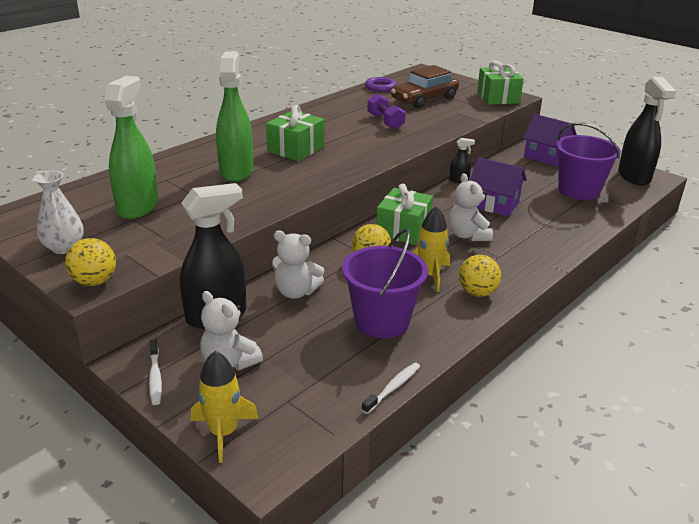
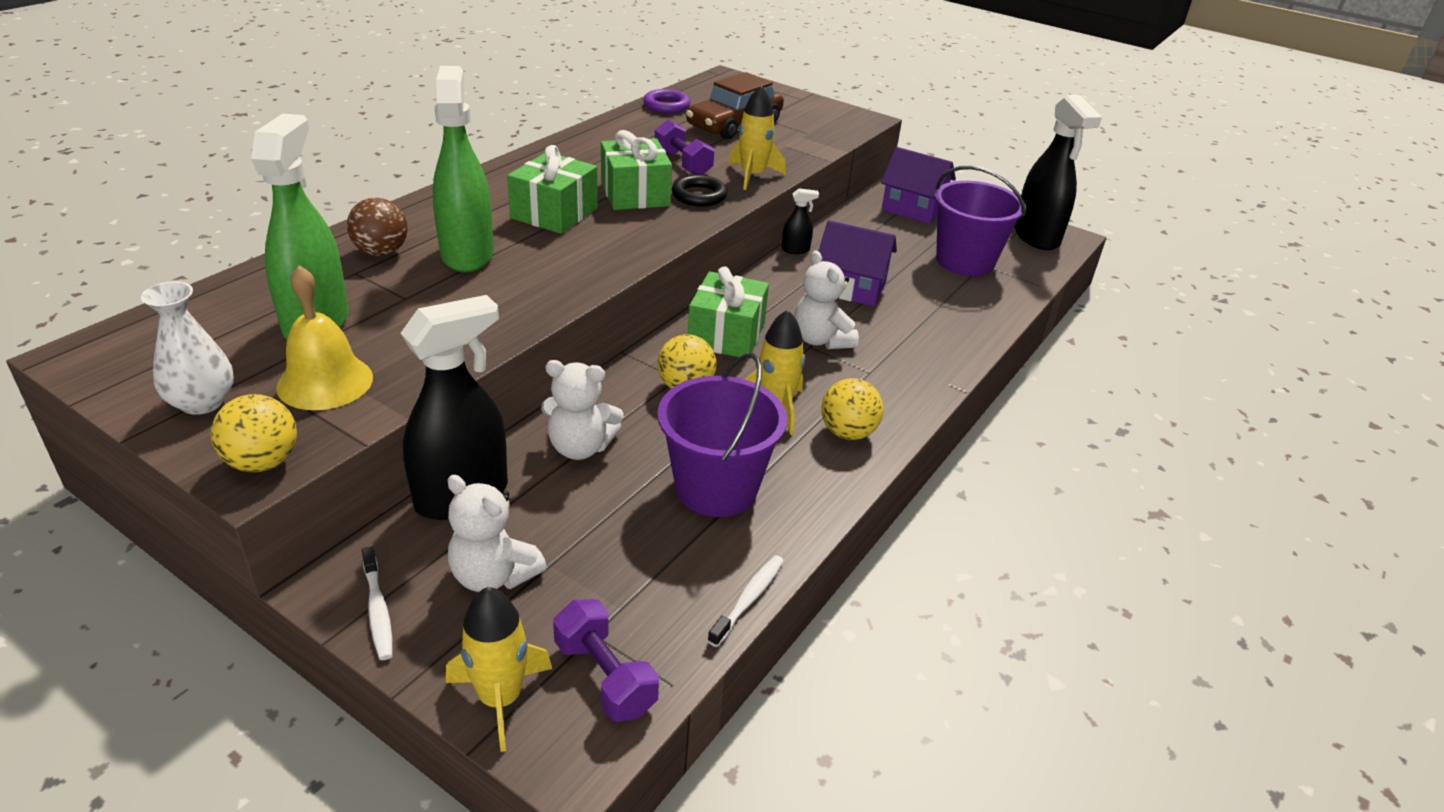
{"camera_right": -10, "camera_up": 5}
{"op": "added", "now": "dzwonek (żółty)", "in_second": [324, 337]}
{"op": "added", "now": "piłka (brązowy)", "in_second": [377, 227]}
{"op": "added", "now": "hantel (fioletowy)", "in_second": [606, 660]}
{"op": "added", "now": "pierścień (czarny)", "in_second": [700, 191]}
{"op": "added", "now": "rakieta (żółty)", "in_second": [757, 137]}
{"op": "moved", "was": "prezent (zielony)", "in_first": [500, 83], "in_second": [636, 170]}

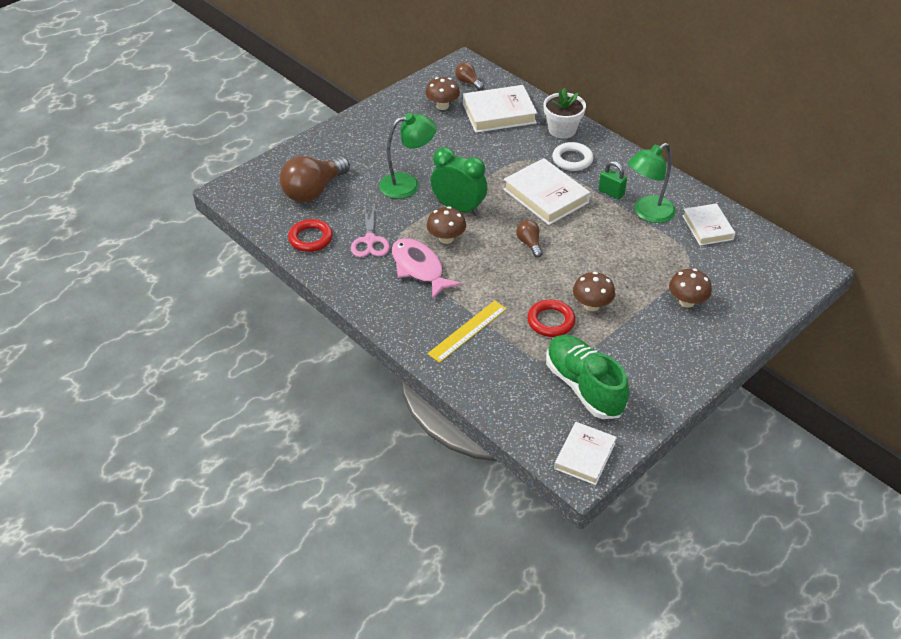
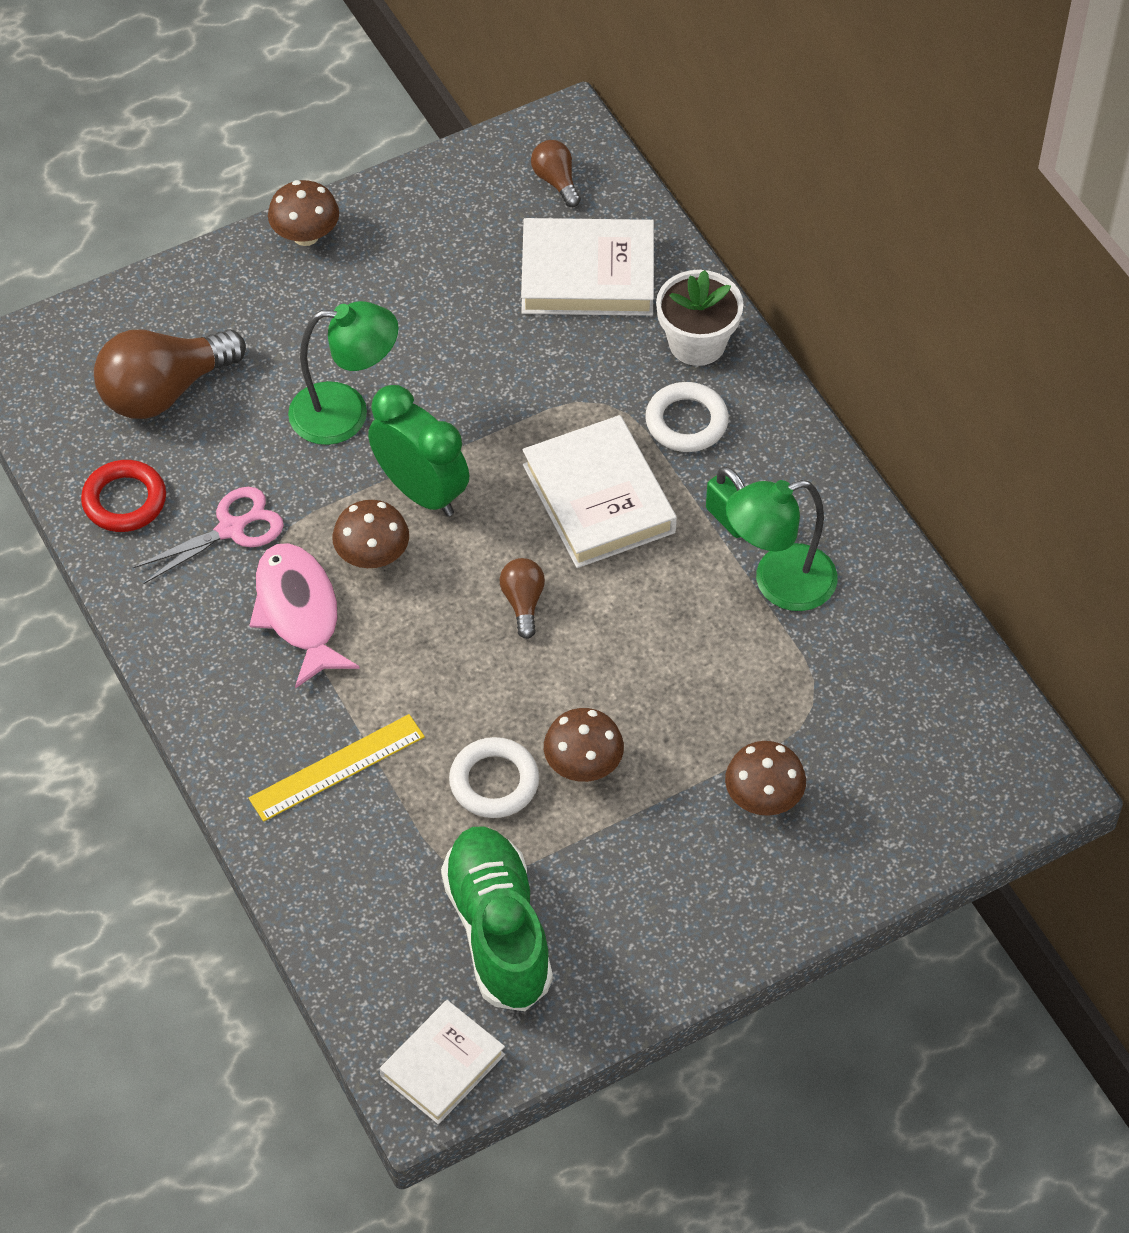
{"camera_right": 15, "camera_up": 10}
{"op": "removed", "was": "książka (biały)", "in_first": [708, 224]}
{"op": "moved", "was": "grzyb (brązowy)", "in_first": [442, 93], "in_second": [303, 213]}
{"op": "recoloured", "was": "pierścień (czerwony)", "now": "pierścień (biały)", "in_first": [551, 318], "in_second": [494, 777]}
{"op": "turned", "was": "nożyczki (różowy)", "in_first": [370, 230], "in_second": [208, 535], "clockwise": -135}

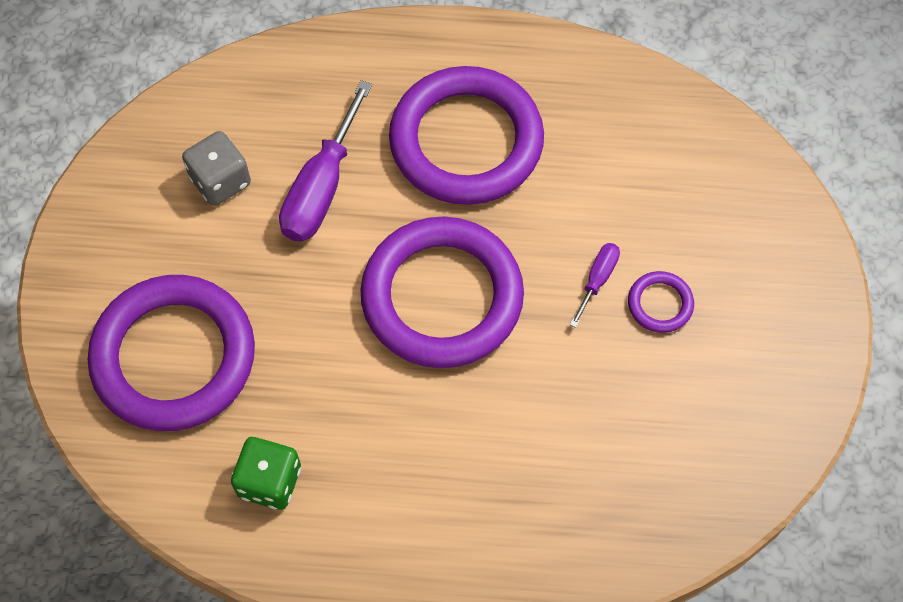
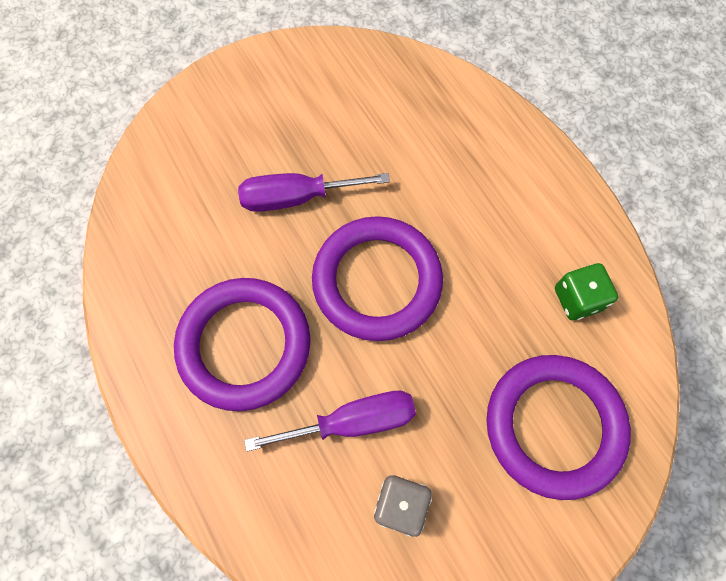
{"camera_right": -125, "camera_up": 5}
{"op": "removed", "was": "pierścień (fioletowy)", "in_first": [661, 302]}
{"op": "resized", "was": "śrubokręt (fioletowy)", "in_first": [595, 285], "in_second": [314, 192], "ratio": 1.98}

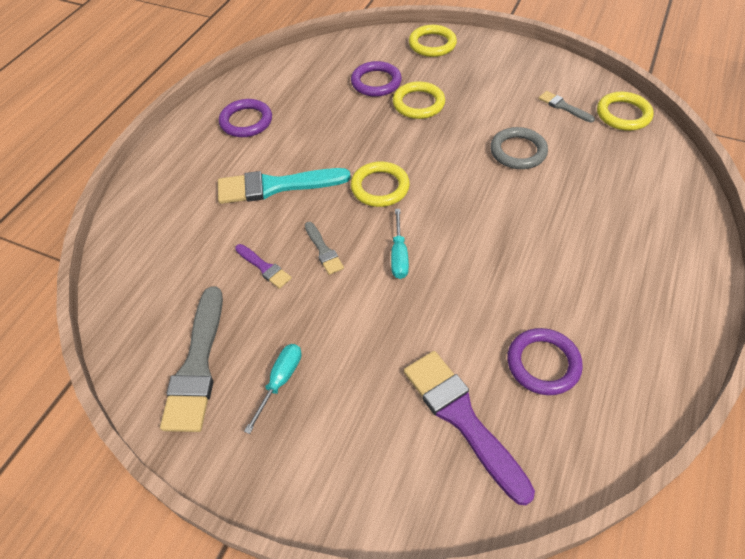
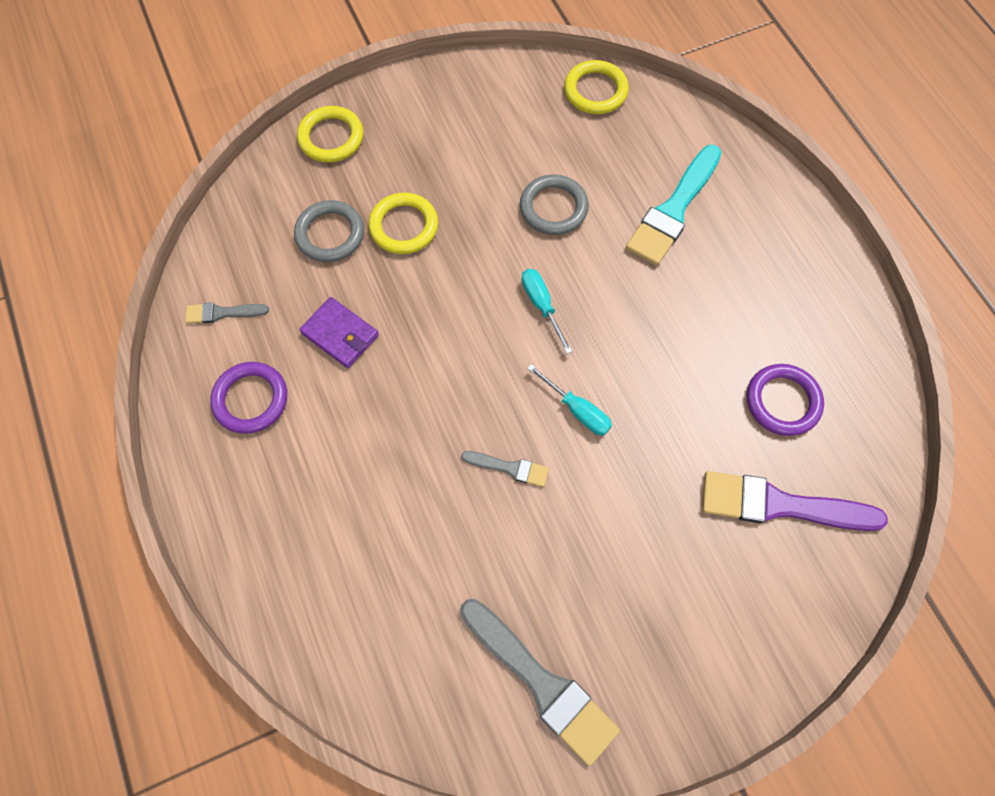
{"camera_right": -50, "camera_up": 15}
{"op": "removed", "was": "pędzel (fioletowy)", "in_first": [263, 266]}
{"op": "removed", "was": "pierścień (żółty)", "in_first": [380, 184]}
{"op": "added", "now": "portfel (fioletowy)", "in_second": [339, 332]}
{"op": "moved", "was": "pędzel (turkusowy)", "in_first": [284, 186], "in_second": [674, 205]}
{"op": "moved", "was": "śrubokręt (turkusowy)", "in_first": [272, 389], "in_second": [547, 311]}
{"op": "moved", "was": "pędzel (szary)", "in_first": [566, 107], "in_second": [227, 313]}
{"op": "recoloured", "was": "pierścień (fioletowy)", "now": "pierścień (szary)", "in_first": [376, 79], "in_second": [329, 231]}

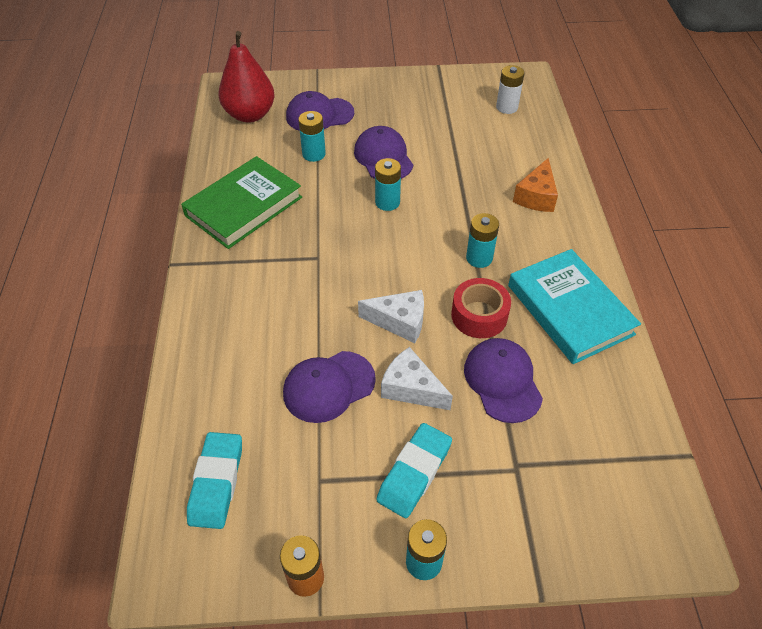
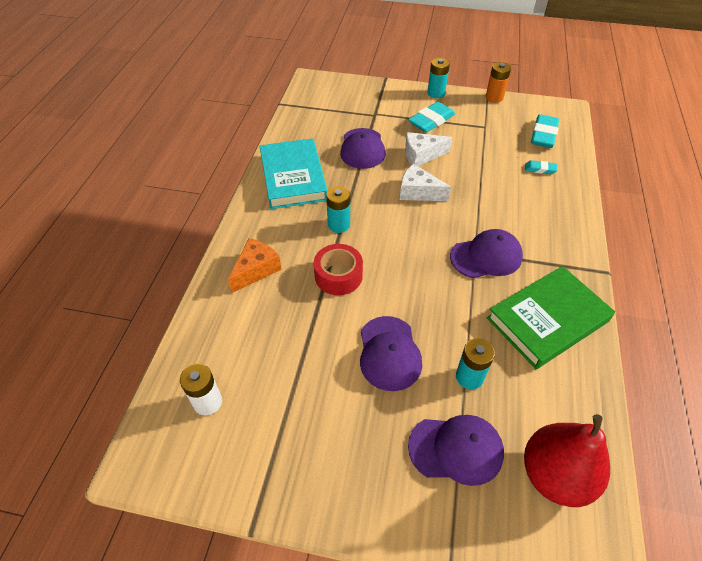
{"camera_right": -165, "camera_up": 0}
{"op": "removed", "was": "bateria (turkusowy)", "in_first": [388, 184]}
{"op": "added", "now": "gumka do mazania (turkusowy)", "in_second": [541, 167]}
{"op": "moved", "was": "czapka (fioletowy)", "in_first": [329, 387], "in_second": [486, 253]}
{"op": "moved", "was": "taśma klejąca (czerwony)", "in_first": [481, 308], "in_second": [338, 269]}
{"op": "turned", "was": "ser (biały)", "in_first": [417, 378], "in_second": [428, 149], "clockwise": 120}

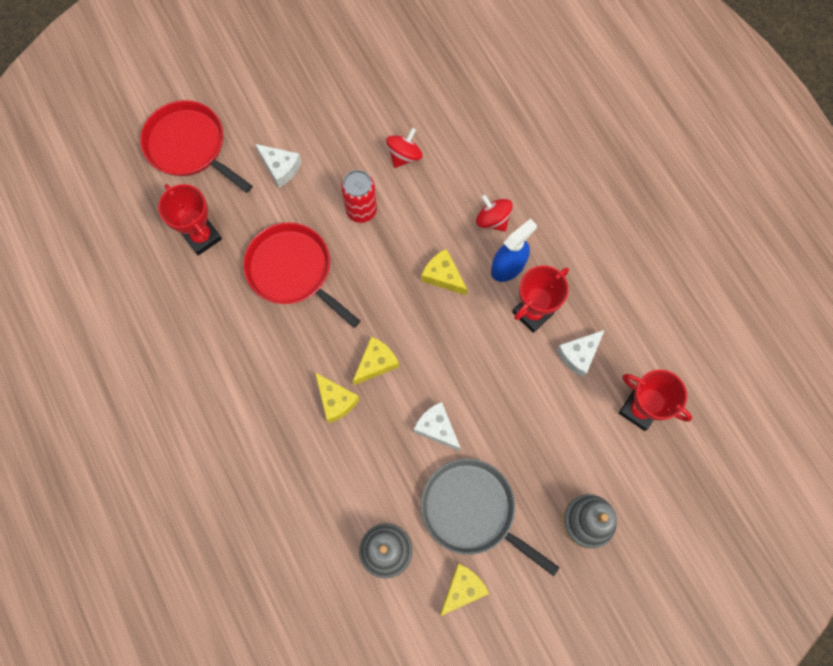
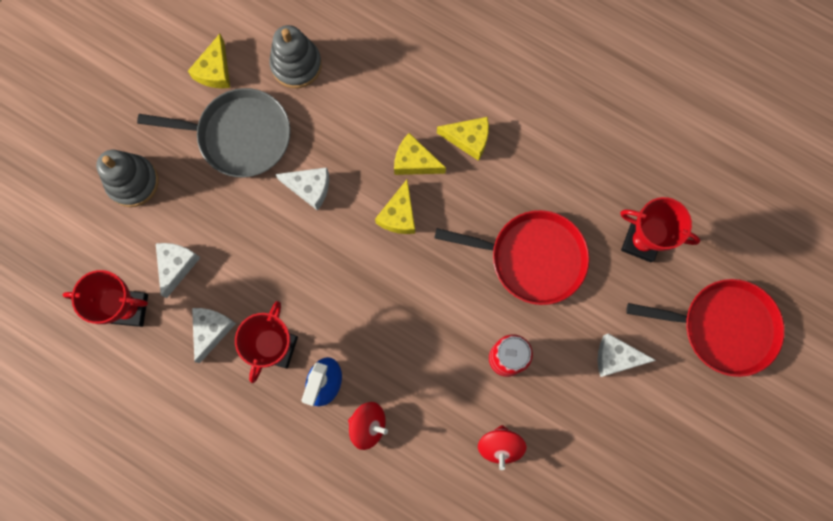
{"camera_right": 150, "camera_up": 5}
{"op": "added", "now": "ser (biały)", "in_second": [178, 270]}
{"op": "moved", "was": "ser (żółty)", "in_first": [444, 272], "in_second": [463, 139]}

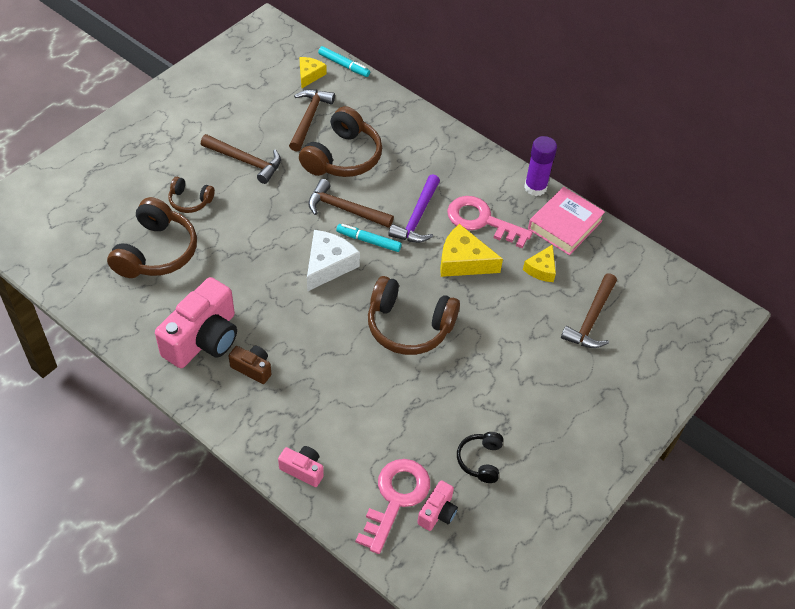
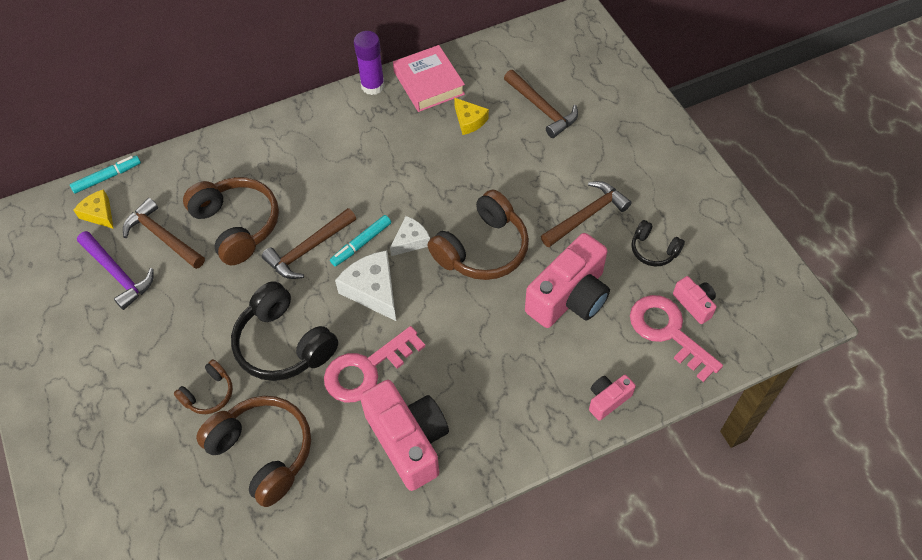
{"camera_right": -60, "camera_up": 5}
{"op": "removed", "was": "aparat fotograficzny (brązowy)", "in_first": [250, 365]}
{"op": "removed", "was": "ser (żółty)", "in_first": [471, 250]}
{"op": "added", "now": "słuchawki (czarny)", "in_second": [284, 331]}
{"op": "added", "now": "ser (biały)", "in_second": [410, 236]}
{"op": "added", "now": "aparat fotograficzny (różowy)", "in_second": [567, 280]}
{"op": "moved", "was": "młotek (brązowy)", "in_first": [241, 159], "in_second": [586, 214]}
{"op": "moved", "was": "młotek (fioletowy)", "in_first": [414, 208], "in_second": [115, 270]}
{"op": "moved", "was": "klucz (różowy)", "in_first": [490, 222], "in_second": [374, 364]}

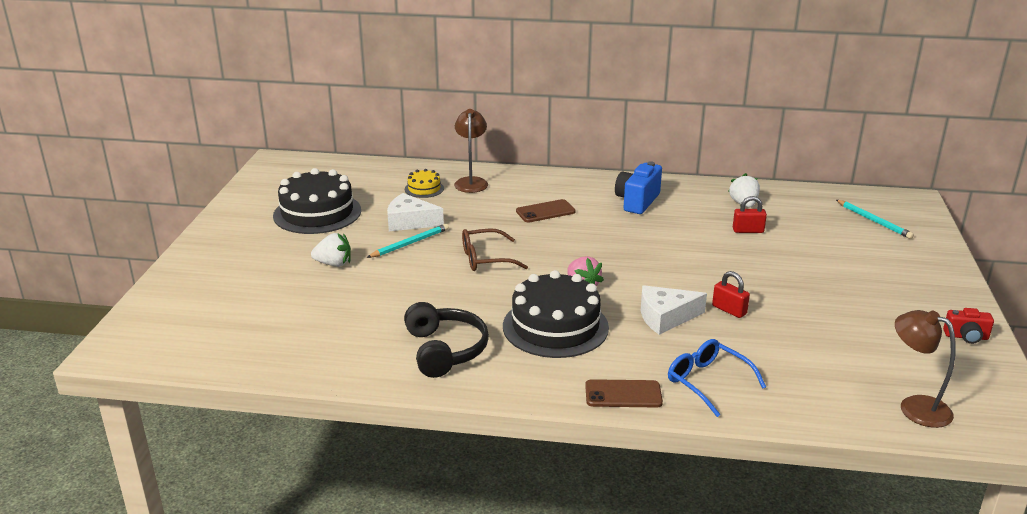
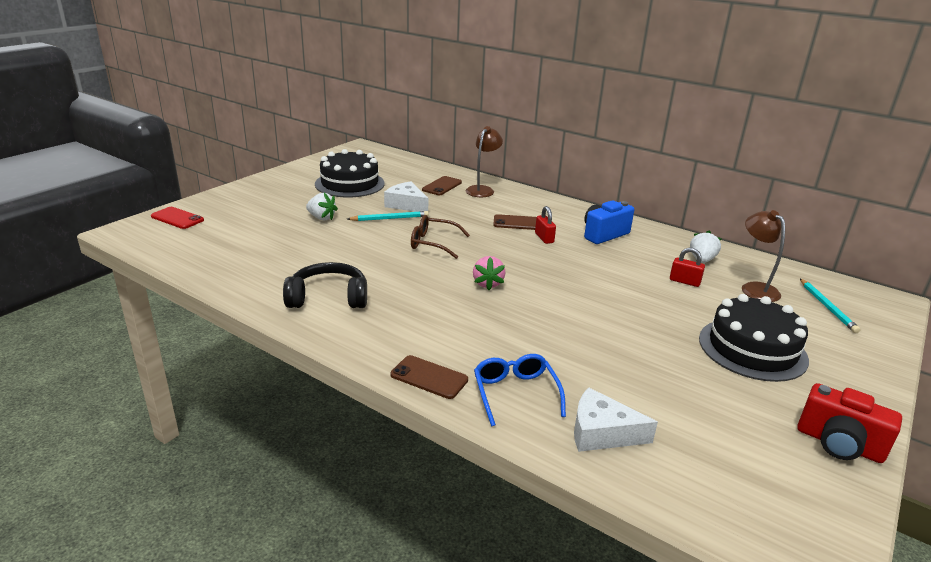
{"camera_right": 25, "camera_up": 0}
{"op": "added", "now": "telefon (czerwony)", "in_second": [177, 218]}
{"op": "moved", "was": "tort (czarny)", "in_first": [556, 314], "in_second": [754, 338]}
{"op": "moved", "was": "ser (biały)", "in_first": [674, 310], "in_second": [616, 419]}
{"op": "moved", "was": "kłódka (czerwony)", "in_first": [731, 294], "in_second": [545, 225]}
{"op": "moved", "was": "lampka (brązowy)", "in_first": [925, 369], "in_second": [763, 256]}
{"op": "replaced", "was": "tort (żółty)", "now": "telefon (brązowy)", "in_first": [424, 183], "in_second": [442, 185]}
{"op": "turned", "was": "słuchawki (czarny)", "in_first": [446, 340], "in_second": [325, 285], "clockwise": -105}
{"op": "resized", "was": "aparat fotograficzny (czerwony)", "in_first": [968, 326], "in_second": [849, 423], "ratio": 1.67}

